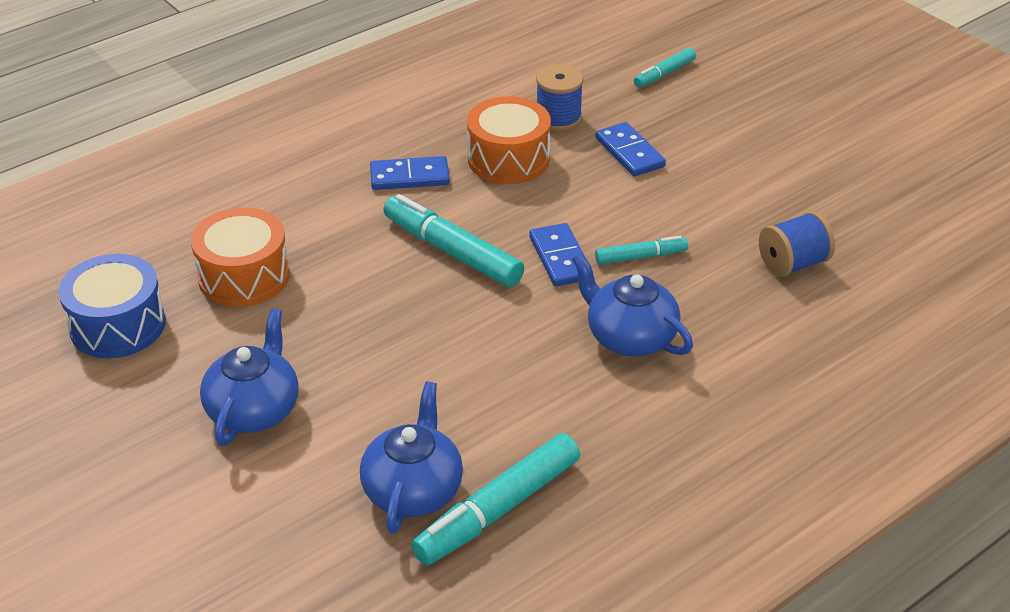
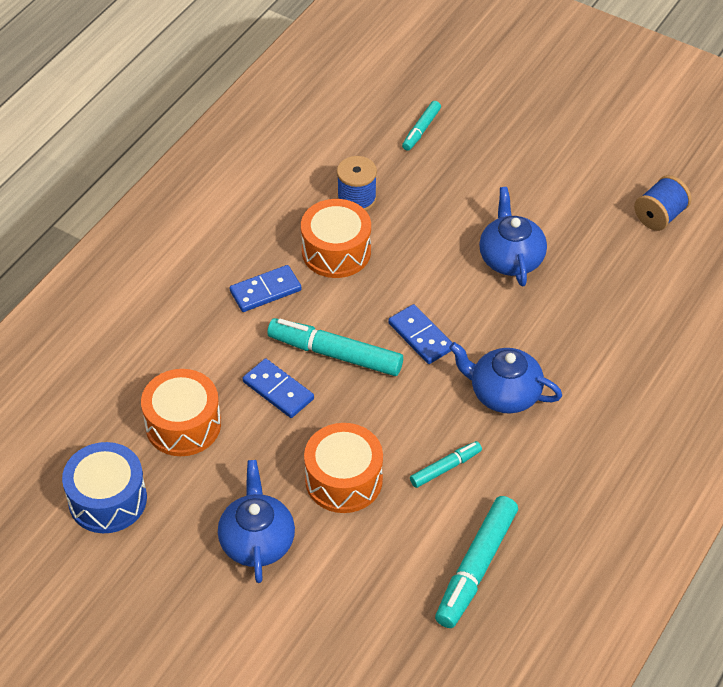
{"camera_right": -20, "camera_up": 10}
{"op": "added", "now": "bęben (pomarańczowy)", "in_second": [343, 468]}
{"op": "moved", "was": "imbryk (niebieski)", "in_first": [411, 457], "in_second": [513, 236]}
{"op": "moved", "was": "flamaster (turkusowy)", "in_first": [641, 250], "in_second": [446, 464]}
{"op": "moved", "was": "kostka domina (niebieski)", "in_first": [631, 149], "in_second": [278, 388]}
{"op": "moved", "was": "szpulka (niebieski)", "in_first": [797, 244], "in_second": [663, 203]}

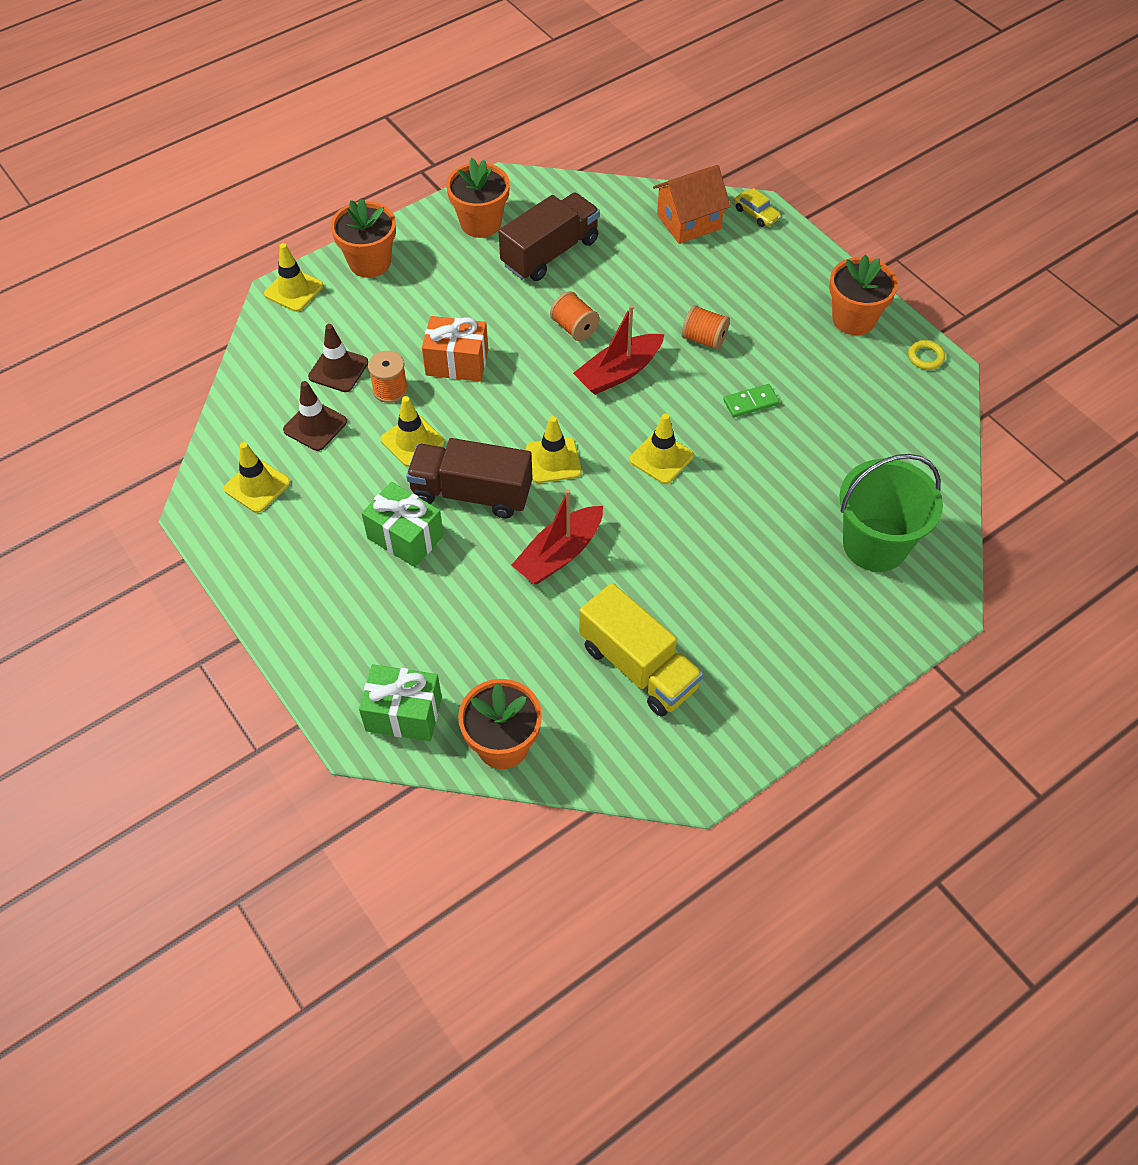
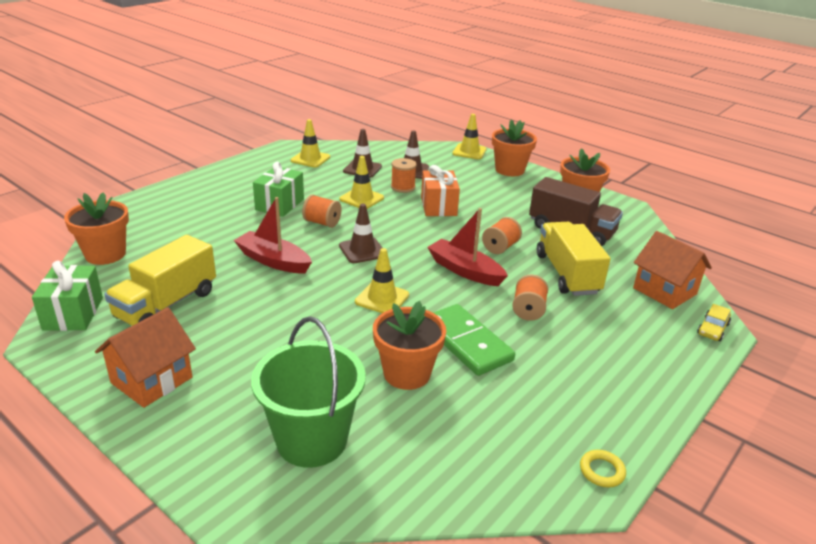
{"camera_right": 75, "camera_up": -25}
{"op": "added", "now": "domek (pomarańczowy)", "in_second": [145, 358]}
{"op": "added", "now": "ciężarówka (żółty)", "in_second": [574, 259]}
{"op": "moved", "was": "prezent (zielony)", "in_first": [400, 702], "in_second": [67, 296]}
{"op": "moved", "was": "doniczka (pomarańczowy)", "in_first": [863, 295], "in_second": [409, 345]}
{"op": "replaced", "was": "ciężarówka (brązowy)", "now": "szpulka (pomarańczowy)", "in_first": [469, 478], "in_second": [322, 211]}
{"op": "recoloured", "was": "pachołek (żółty)", "now": "pachołek (brązowy)", "in_first": [553, 449], "in_second": [360, 233]}
{"op": "resized", "was": "kostka domina (zielony)", "in_first": [751, 401], "in_second": [474, 340], "ratio": 1.92}

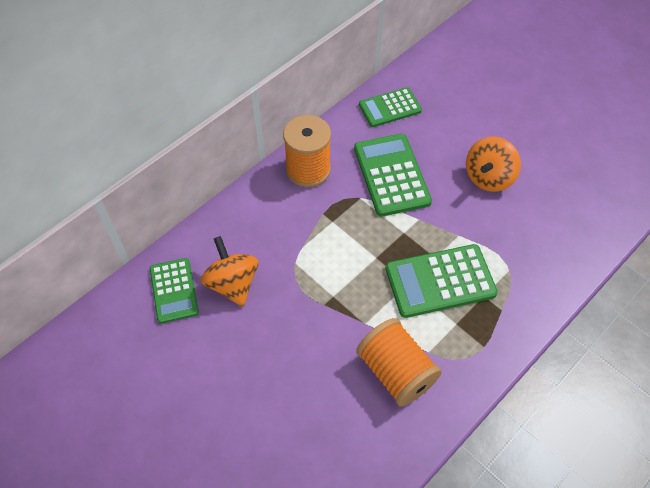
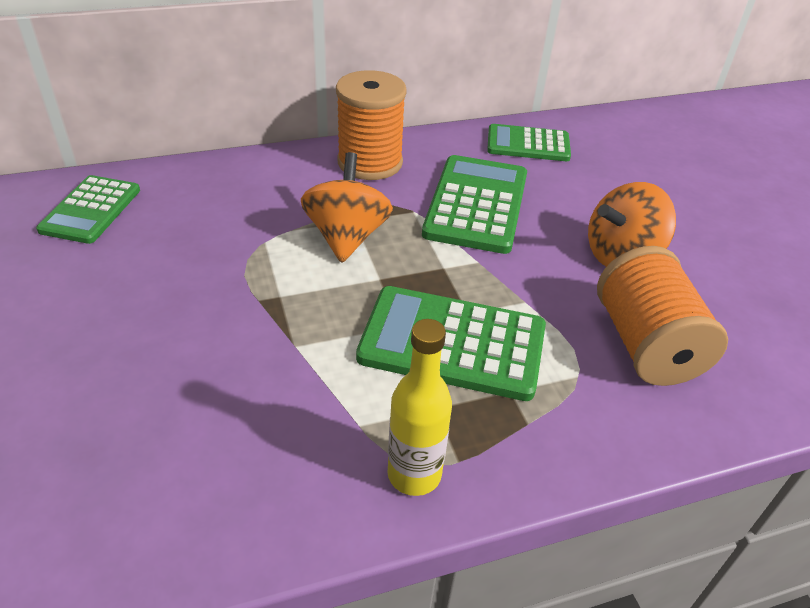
{"camera_right": 25, "camera_up": -15}
{"op": "added", "now": "butelka (żółty)", "in_second": [420, 407]}
{"op": "moved", "was": "bączek (pomarańczowy)", "in_first": [230, 271], "in_second": [347, 207]}
{"op": "moved", "was": "szpulka (pomarańczowy)", "in_first": [399, 362], "in_second": [662, 316]}

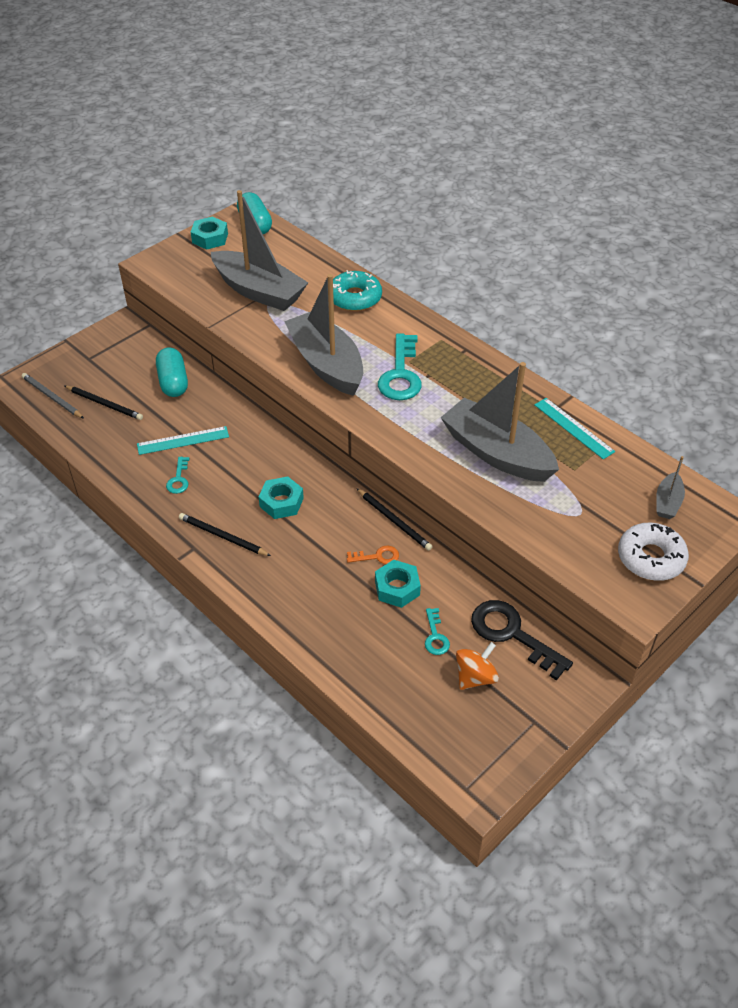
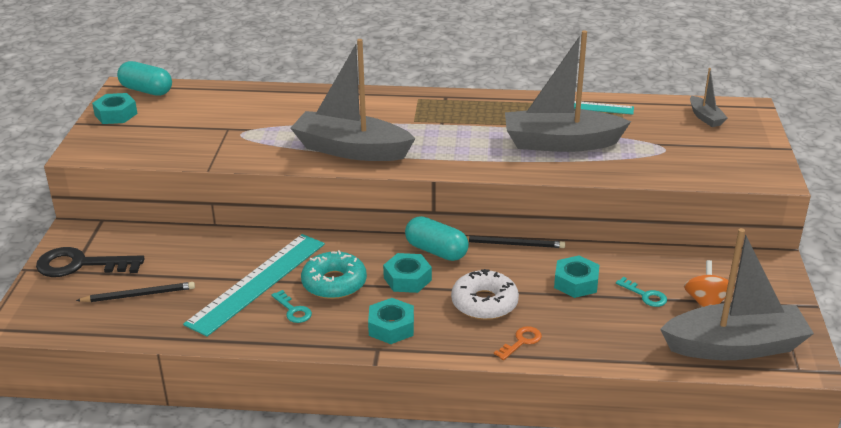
{"camera_right": -40, "camera_up": -15}
{"op": "removed", "was": "ołówek (szary)", "in_first": [52, 396]}
{"op": "removed", "was": "klucz (turkusowy)", "in_first": [400, 366]}
{"op": "moved", "was": "kapsułka (turkusowy)", "in_first": [172, 372], "in_second": [437, 238]}
{"op": "moved", "was": "łódka (szary)", "in_first": [259, 250], "in_second": [737, 294]}
{"op": "moved", "was": "donut (turkusowy)", "in_first": [357, 290], "in_second": [334, 274]}
{"op": "moved", "was": "klucz (pomarańczowy)", "in_first": [373, 555], "in_second": [518, 343]}
{"op": "moved", "was": "klucz (czarny)", "in_first": [522, 640], "in_second": [90, 262]}
{"op": "moved", "was": "donut (biały)", "in_first": [653, 552], "in_second": [485, 294]}
{"op": "replaced", "was": "ołówek (czarny)", "now": "nakrętka (turkusowy)", "in_first": [225, 534], "in_second": [391, 321]}
{"op": "resized", "was": "linijka (turkusowy)", "in_first": [183, 440], "in_second": [254, 285], "ratio": 1.73}

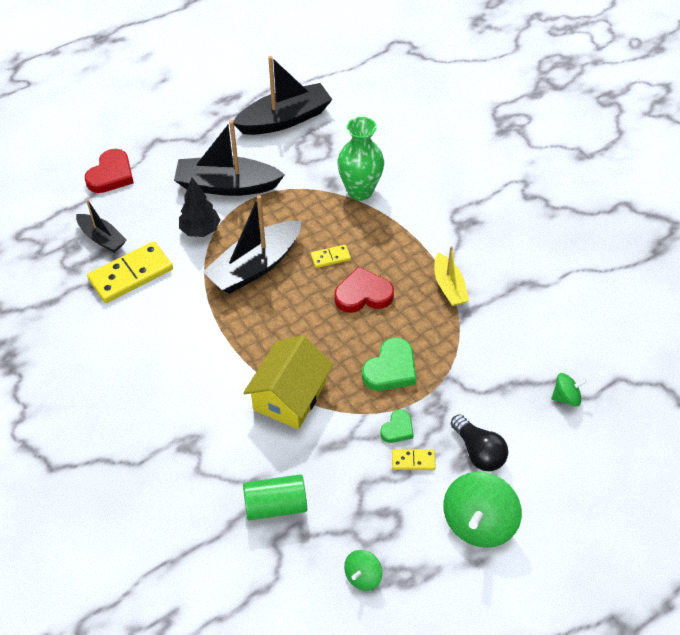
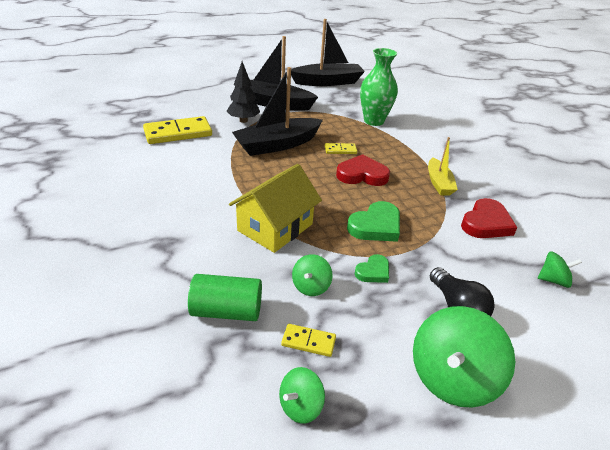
{"camera_right": 10, "camera_up": -15}
{"op": "removed", "was": "łódka (czarny)", "in_first": [101, 226]}
{"op": "added", "now": "bączek (zielony)", "in_second": [312, 275]}
{"op": "moved", "was": "serce (czerwony)", "in_first": [109, 171], "in_second": [489, 218]}
{"op": "moved", "was": "kostka domina (żółty)", "in_first": [414, 459], "in_second": [308, 340]}

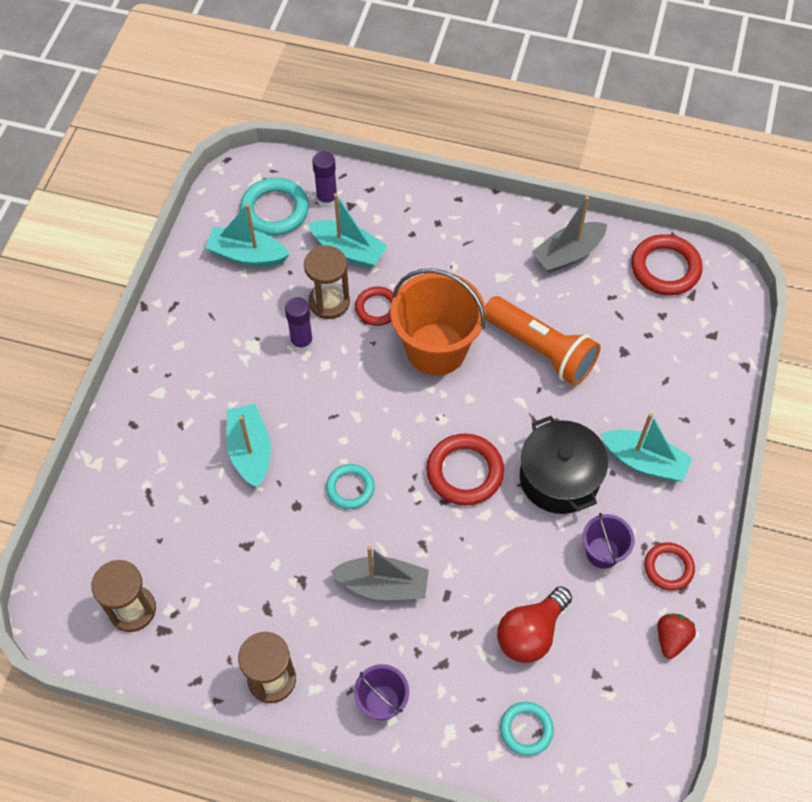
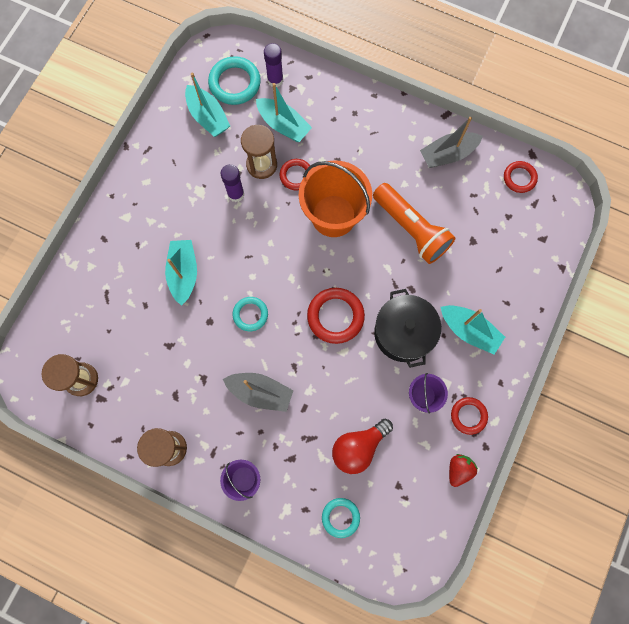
{"camera_right": 10, "camera_up": 15}
{"op": "turned", "was": "łódka (turkusowy)", "in_first": [247, 235], "in_second": [207, 104], "clockwise": -150}
{"op": "resized", "was": "pierścień (czerwony)", "in_first": [667, 264], "in_second": [521, 177], "ratio": 0.62}

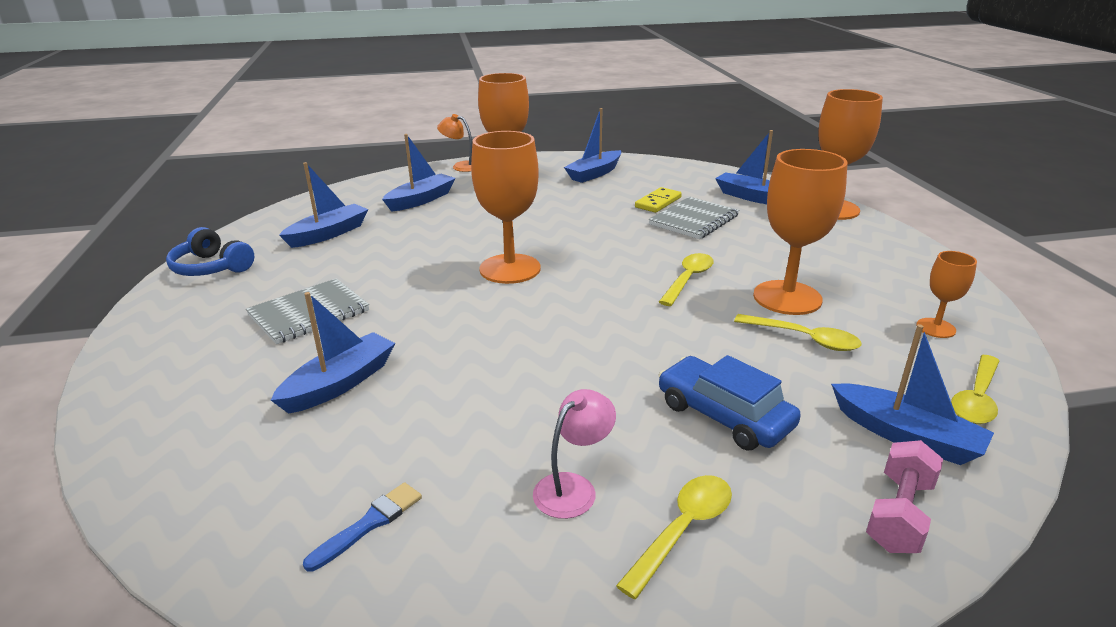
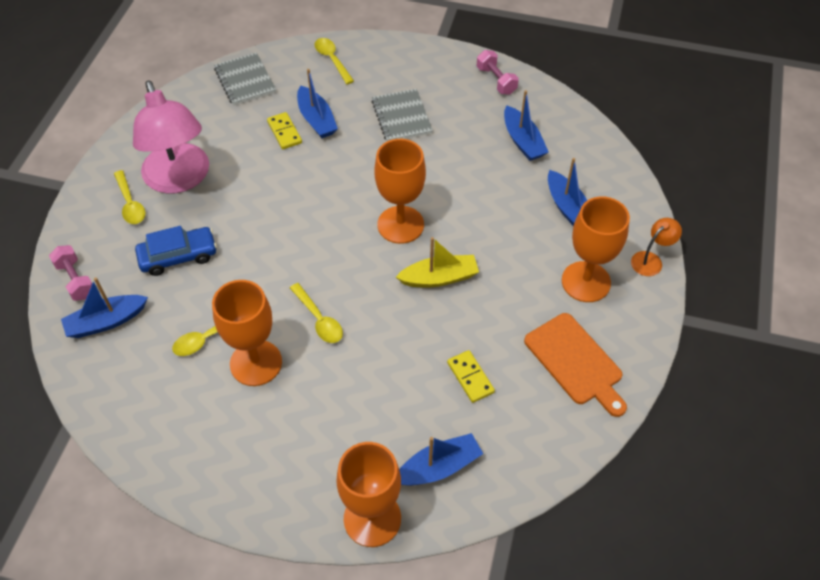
{"camera_right": 115, "camera_up": 25}
{"op": "removed", "was": "pędzel (niebieski)", "in_first": [362, 526]}
{"op": "removed", "was": "kielich (pomarańczowy)", "in_first": [946, 294]}
{"op": "added", "now": "kostka domina (żółty)", "in_second": [284, 130]}
{"op": "added", "now": "łódka (żółty)", "in_second": [437, 262]}
{"op": "moved", "was": "zeszyt (szary)", "in_first": [694, 218], "in_second": [245, 79]}
{"op": "moved", "was": "łyżka (żółty)", "in_first": [975, 389], "in_second": [334, 61]}
{"op": "replaced", "was": "słuchawki (niebieski)", "now": "hantel (różowy)", "in_first": [210, 251], "in_second": [498, 72]}
{"op": "replaced", "was": "łódka (niebieski)", "now": "deska do krojenia (pomarańczowy)", "in_first": [592, 145], "in_second": [575, 365]}
{"op": "resized", "was": "lampka (różowy)", "in_first": [574, 454], "in_second": [171, 137], "ratio": 2.34}

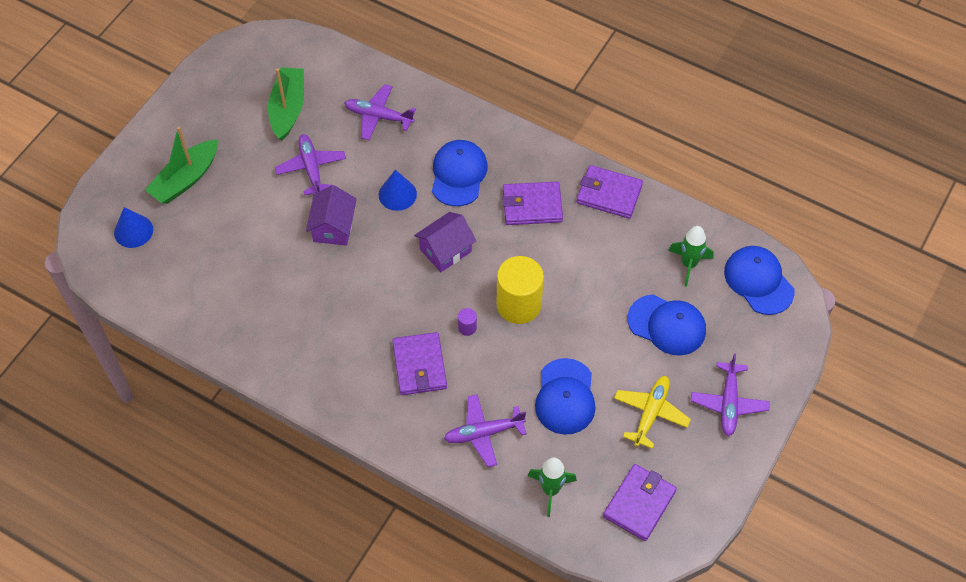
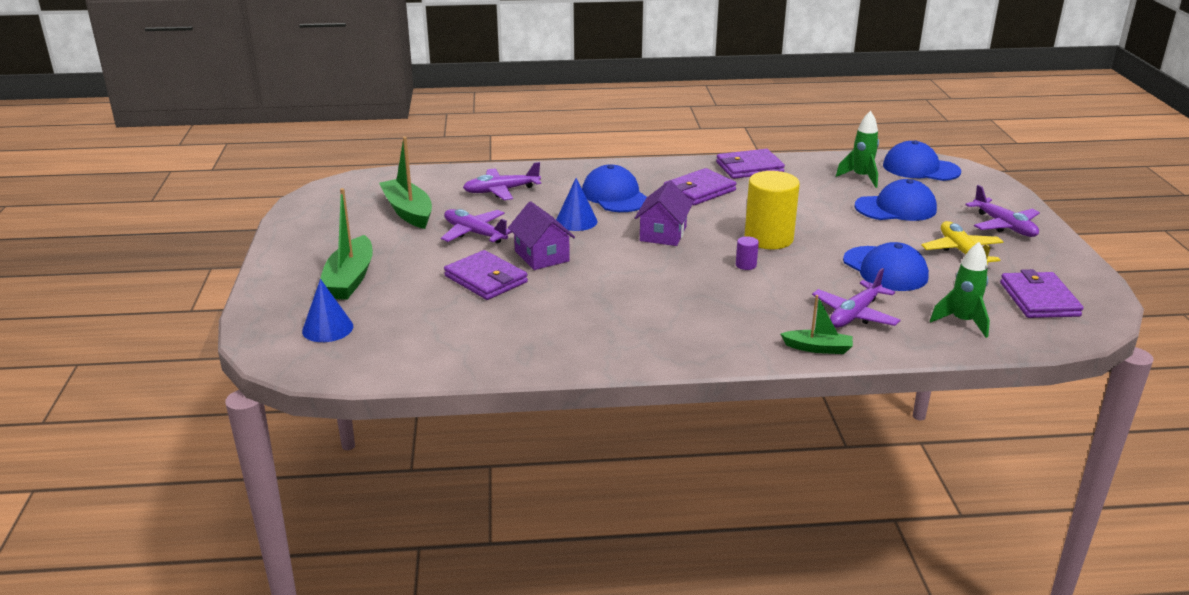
{"camera_right": -35, "camera_up": -30}
{"op": "added", "now": "łódka (zielony)", "in_second": [817, 324]}
{"op": "moved", "was": "portfel (fioletowy)", "in_first": [419, 363], "in_second": [486, 275]}

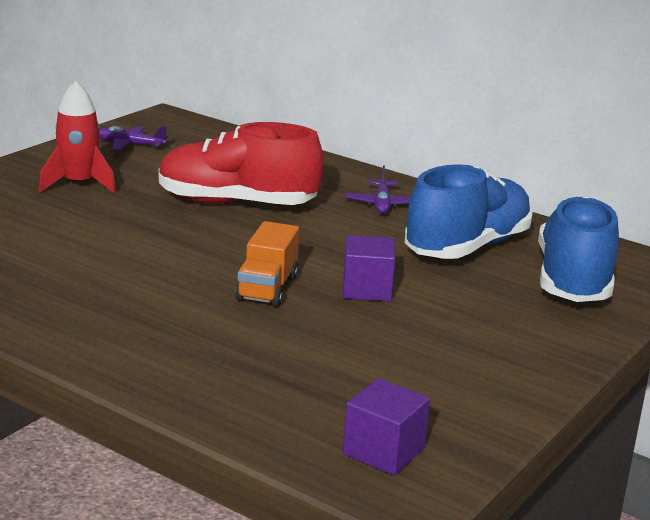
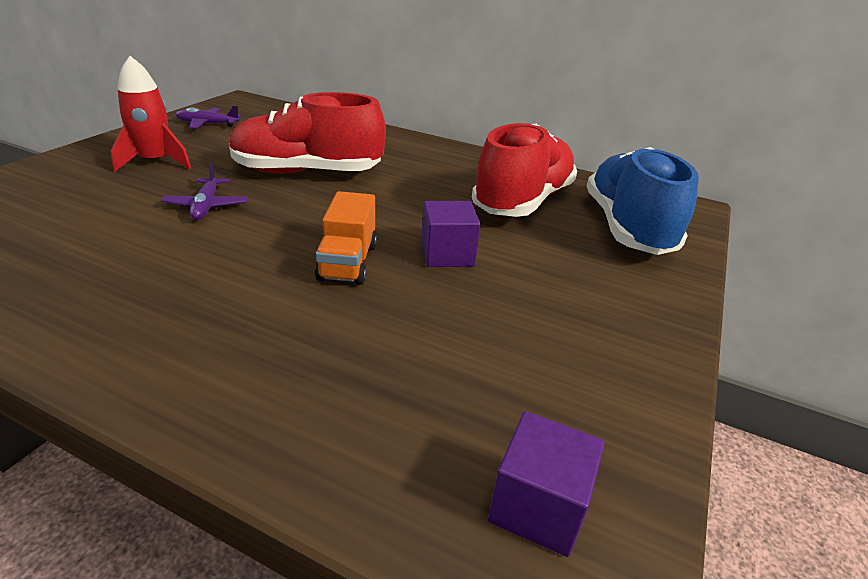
{"camera_right": -10, "camera_up": 10}
{"op": "moved", "was": "samolot (fioletowy)", "in_first": [378, 189], "in_second": [204, 191]}
{"op": "recoloured", "was": "but (niebieski)", "now": "but (czerwony)", "in_first": [469, 211], "in_second": [524, 170]}

